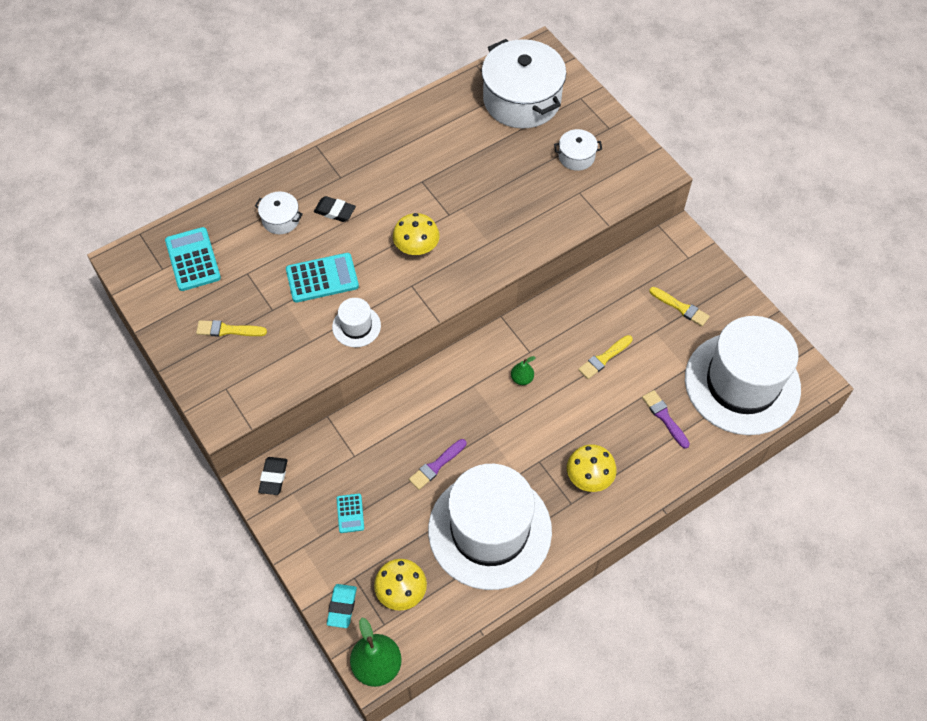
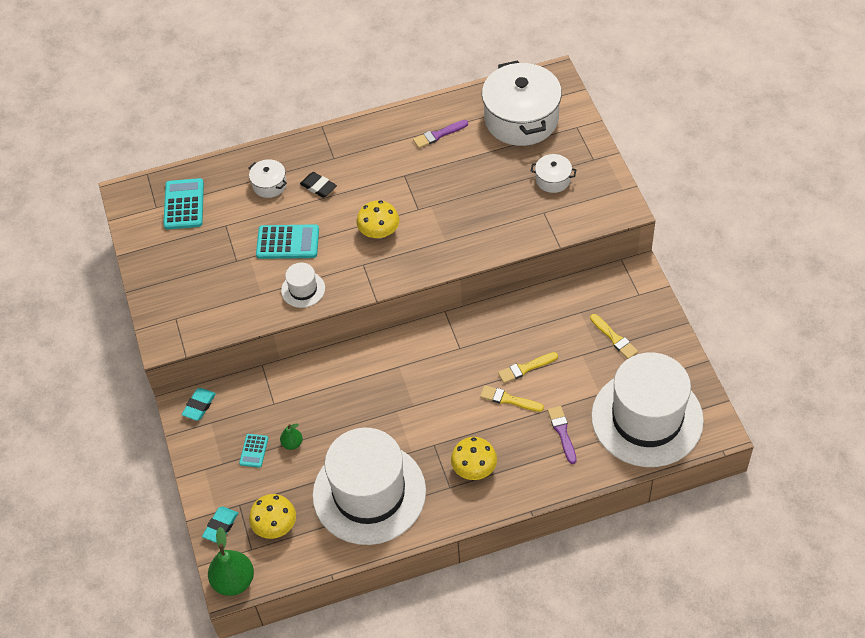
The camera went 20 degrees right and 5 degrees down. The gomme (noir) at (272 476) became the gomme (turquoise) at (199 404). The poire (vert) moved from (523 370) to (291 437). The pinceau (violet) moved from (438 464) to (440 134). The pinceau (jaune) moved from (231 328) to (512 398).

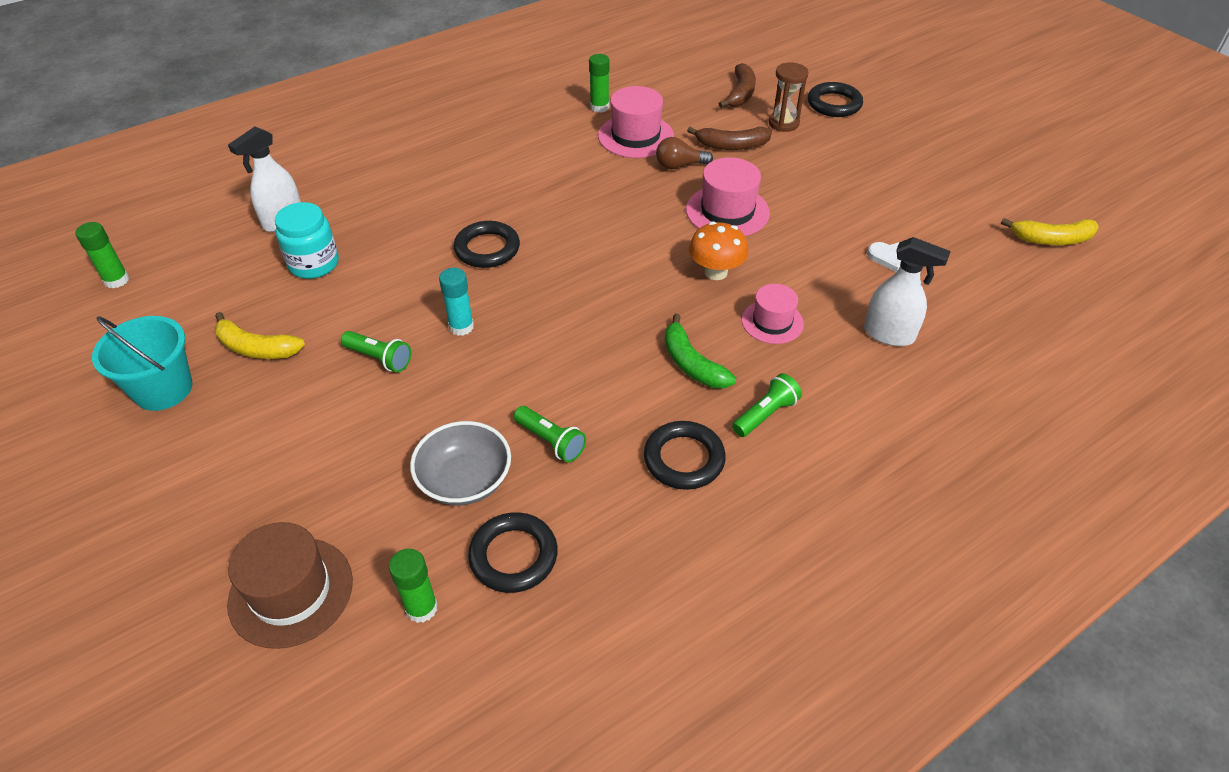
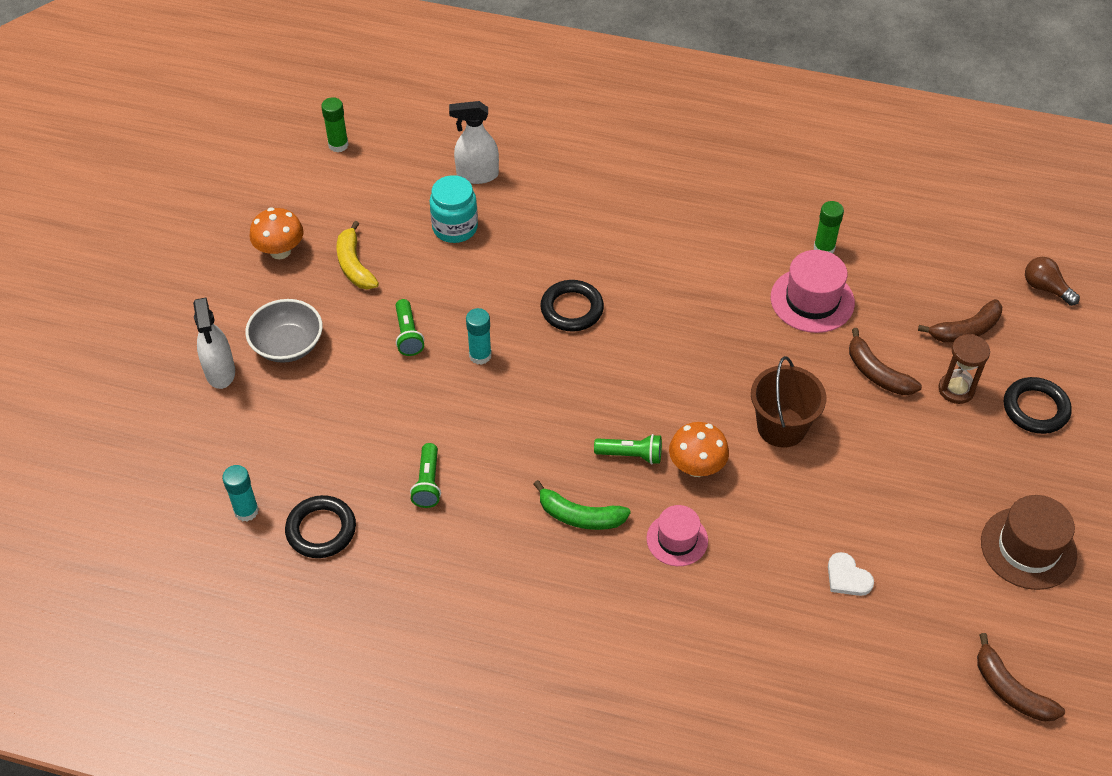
The camera went 50 degrees right and 5 degrees up. The vaporisateur (blanc) moved from (907 291) to (214 343). The bâton de colle (vert) at (413 586) became the bâton de colle (turquoise) at (240 493). The bol (gris) moved from (460 463) to (284 331). The seau (turquoise) at (142 363) was replaced by the champignon (orange) at (276 233). The banane (vert) at (700 351) turned 90 degrees counterclockwise. The lampe de poche (vert) moved from (767 405) to (628 449). The chapeau (rose) at (728 196) was replaced by the seau (marron) at (788 402). The banane (jaune) at (1050 231) became the banane (marron) at (1021 677). The chapeau (marron) moved from (290 585) to (1029 542). The ampoule (marron) moved from (684 153) to (1052 281). The anneau (noir) at (685 455) disappeared.

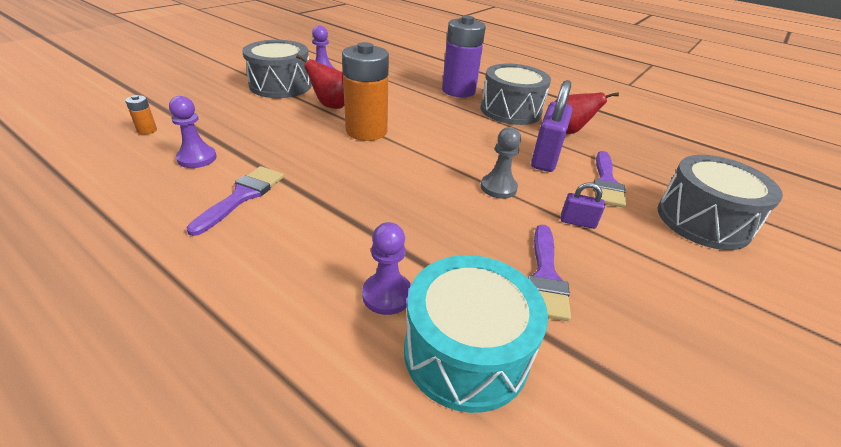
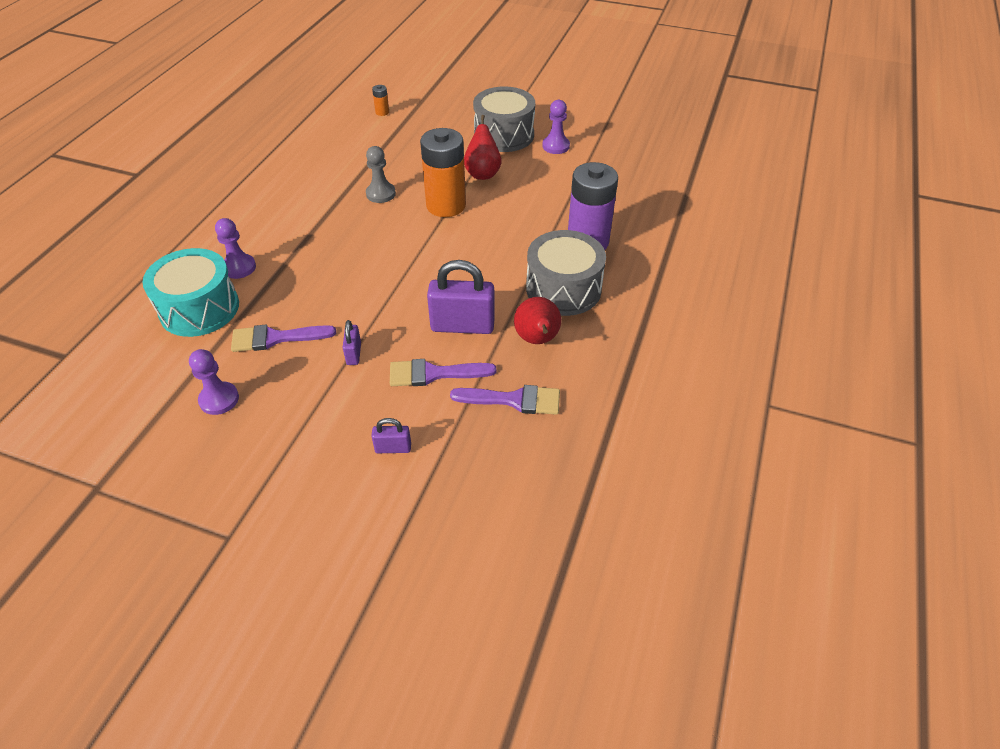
The camera went 75 degrees right and 10 degrees up. The pion (violet) moved from (192 132) to (214 382). The pion (gris) moved from (501 163) to (381 174). The tambour (gris) at (720 202) was replaced by the cadenas (violet) at (391 435). The pinceau (violet) moved from (235 201) to (505 400).

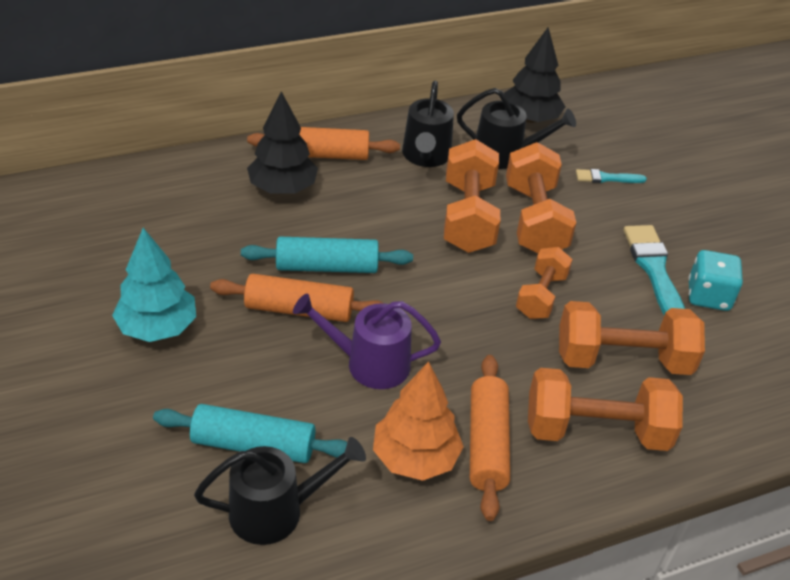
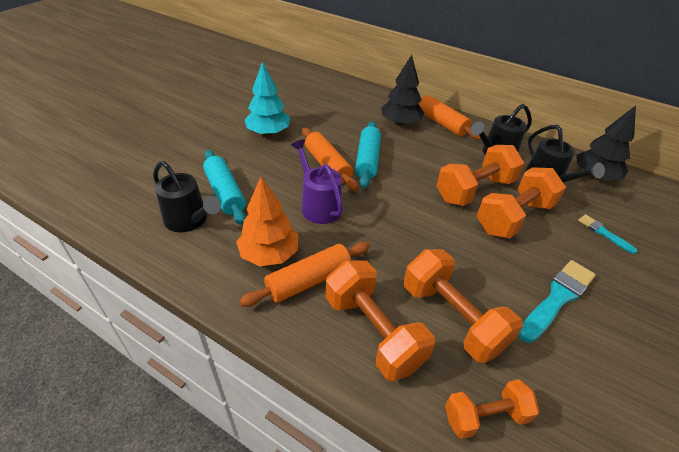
The camera went 55 degrees right and 0 degrees up. The rouleau à pâtisserie (turquoise) at (327 255) turned 45 degrees clockwise. The haltère (orange) moved from (544 283) to (492 409). The dé (turquoise) at (715 280) disappeared.

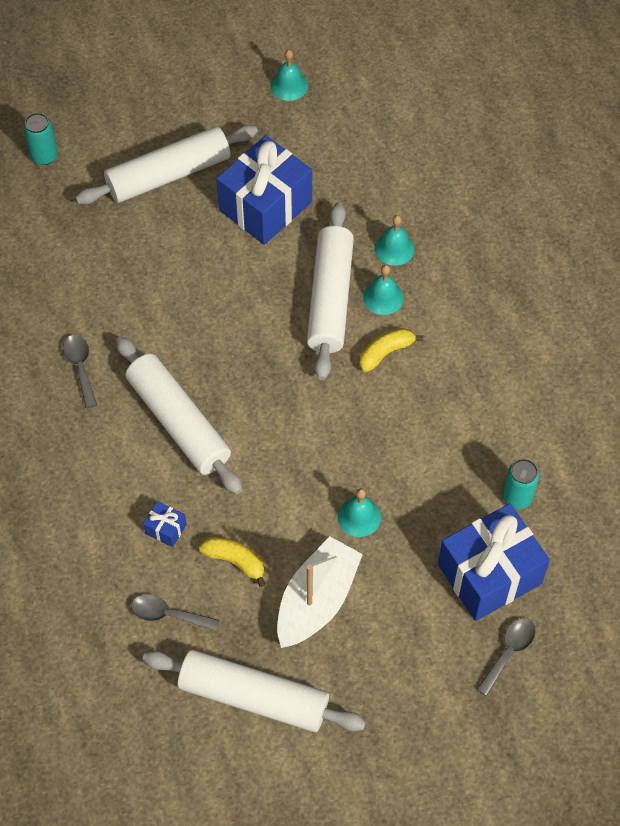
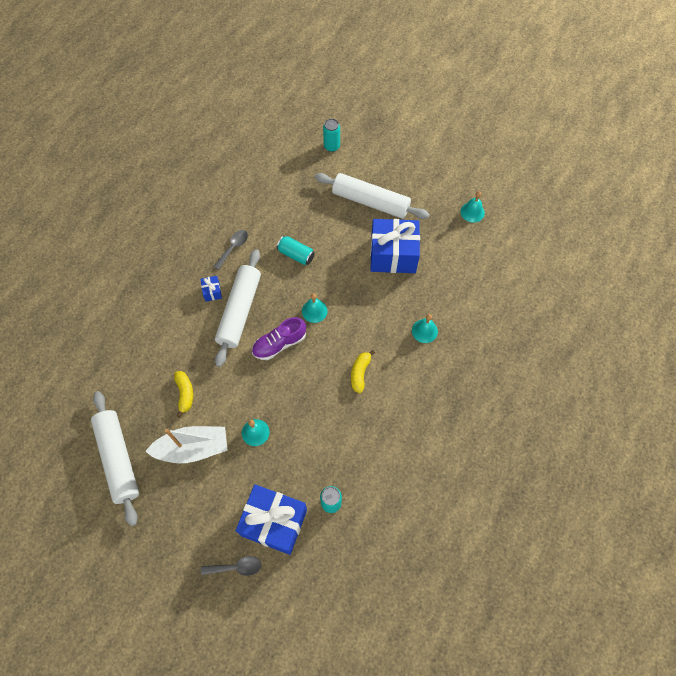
The camera went 50 degrees right and 5 degrees up. The cadeau (bleu) moved from (165 524) to (211 289). The chaussure (violet) at (279 338) appeared. The canette (turquoise) at (296 250) appeared. The cloche (turquoise) moved from (383 290) to (315 308). The banane (jaune) at (391 350) turned 90 degrees counterclockwise. The cuillère (gris) at (175 612) disappeared. The rouleau à pâtisserie (blanc) at (330 291) disappeared.

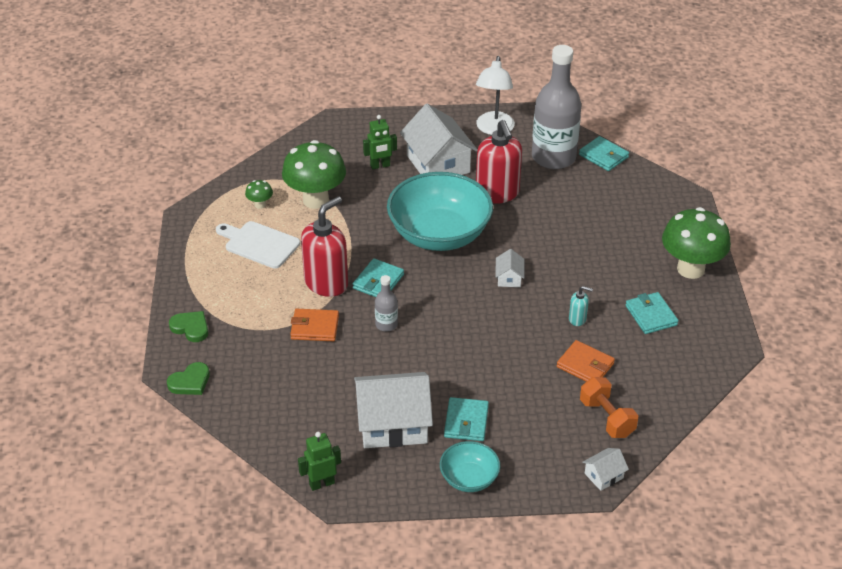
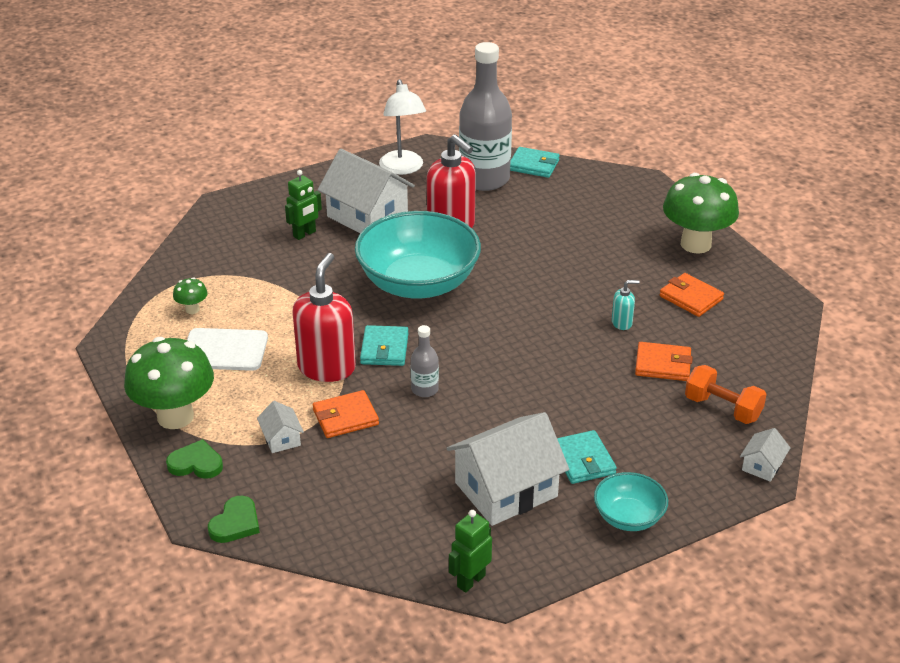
The camera went 25 degrees left and 5 degrees down. The champignon (vert) moved from (314 174) to (169 383). The maison (blanc) moved from (509 268) to (280 427). The portefeuille (turquoise) at (652 313) became the portefeuille (orange) at (691 295).

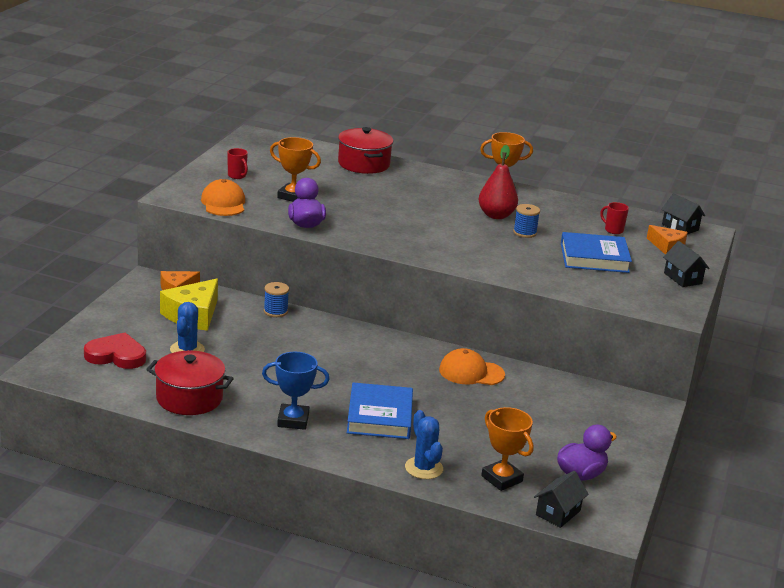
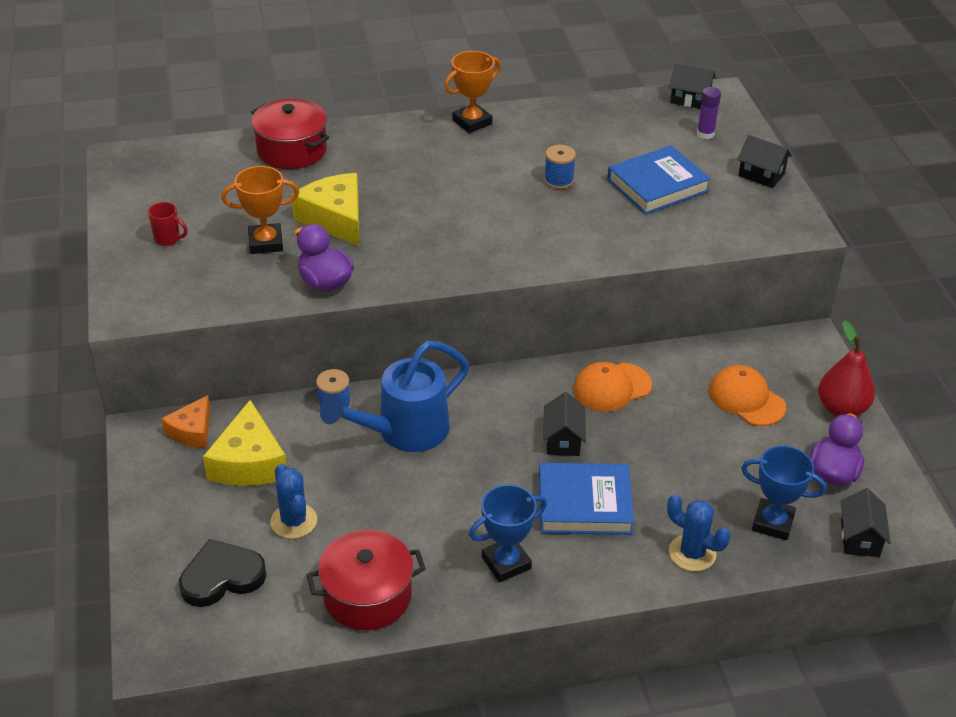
The camera went 30 degrees left and 15 degrees up. The cœur (rouge) at (115 351) became the cœur (noir) at (223 573). The fromage (jaune) at (325 209) appeared. The arrosoir (bleu) at (394 396) appeared. The livre (bleu) at (380 410) turned 60 degrees counterclockwise. The maison (noir) at (564 424) appeared. The fromage (orange) at (667 239) was replaced by the bâton de colle (violet) at (709 113). The casquette (orange) moved from (223 197) to (747 395). The trophée (orange) at (507 449) became the trophée (bleu) at (784 493). The poire (rouge) moved from (498 182) to (846 368). The tasse (rouge) at (614 218) disappeared.

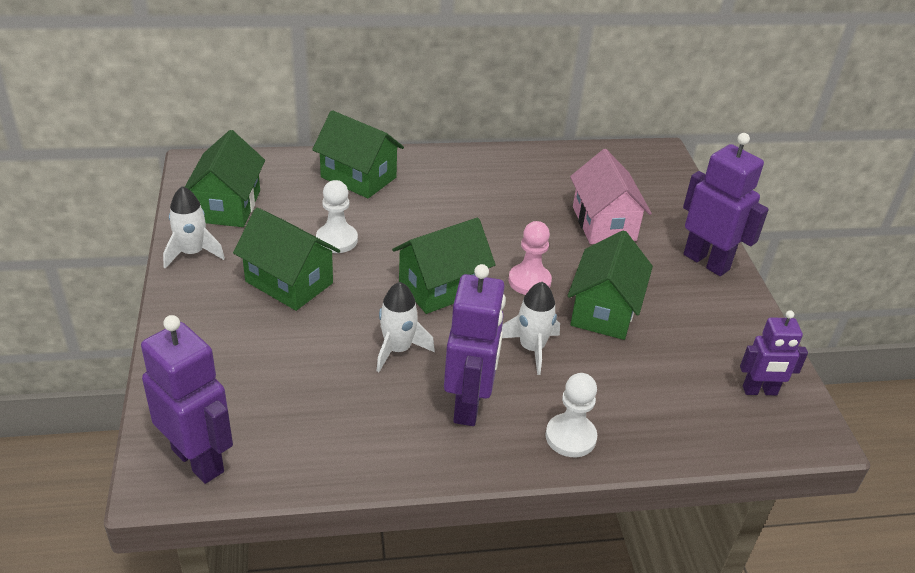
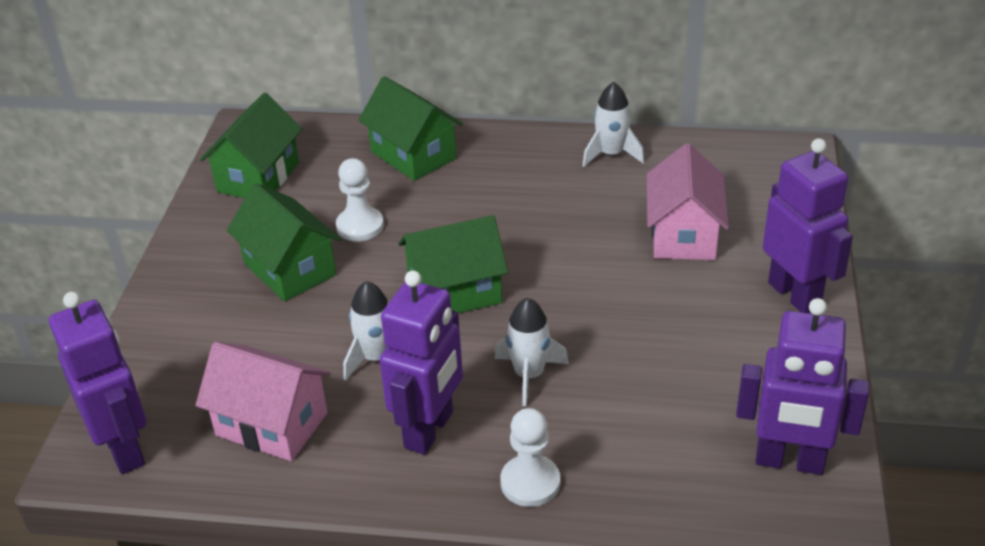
The camera went 20 degrees right and 0 degrees up. The maison (rose) at (263 401) appeared. The fusée (blanc) moved from (194 227) to (613 124). The robot (violet) at (774 352) changed to 1.61 times the size. The pion (rose) at (530 258) disappeared. The maison (vert) at (610 285) disappeared.

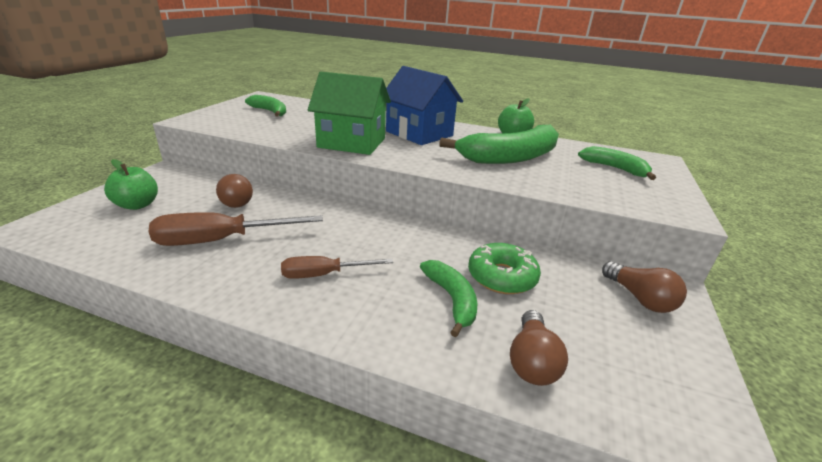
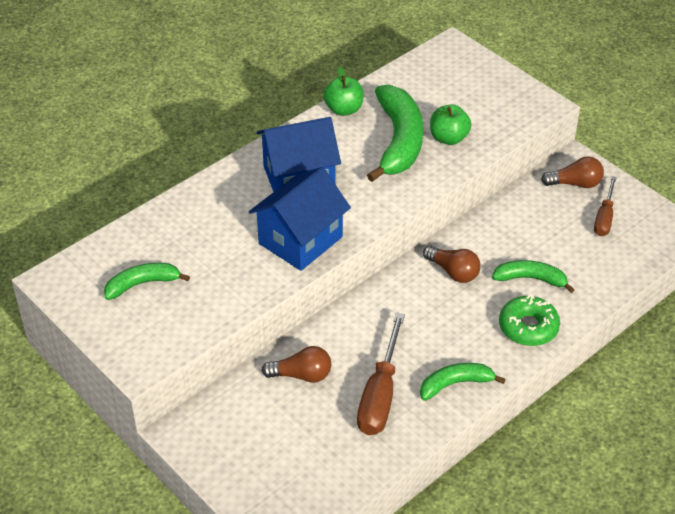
The camera went 60 degrees left and 15 degrees up. The maison (vert) at (349 113) became the maison (bleu) at (300 219). The banane (vert) moved from (617 163) to (463 382). The ampoule (marron) moved from (539 348) to (452 264). The pomme (vert) moved from (131 184) to (450 124). The beignet (vert) moved from (504 268) to (529 320). The tournevis (marron) moved from (337 267) to (605 206).

